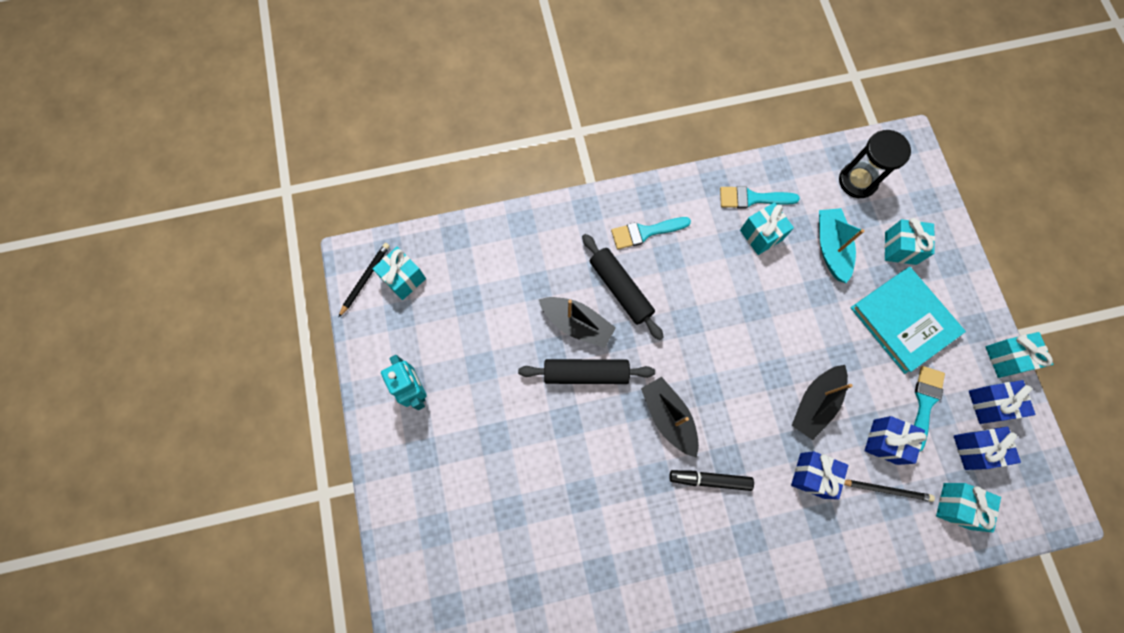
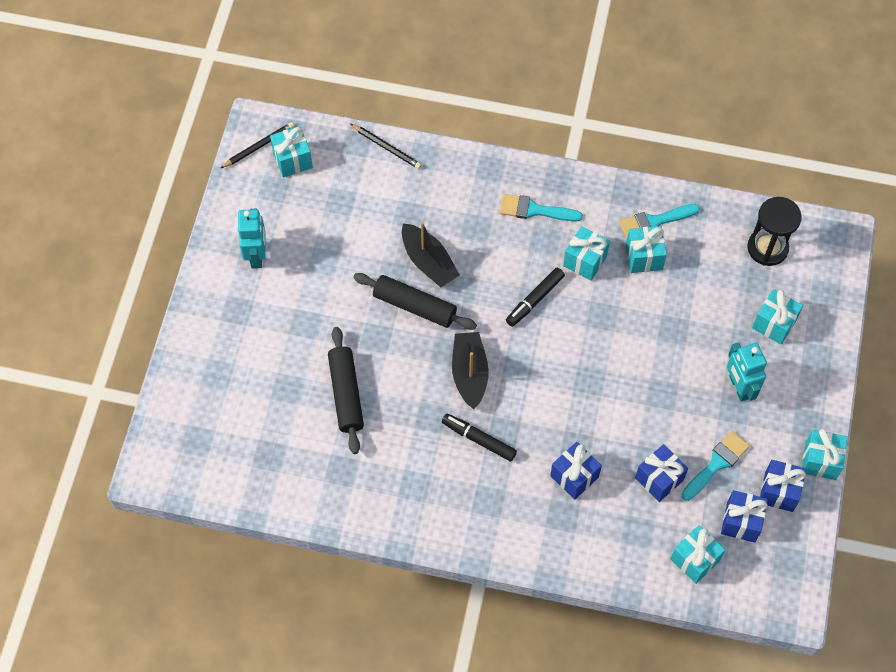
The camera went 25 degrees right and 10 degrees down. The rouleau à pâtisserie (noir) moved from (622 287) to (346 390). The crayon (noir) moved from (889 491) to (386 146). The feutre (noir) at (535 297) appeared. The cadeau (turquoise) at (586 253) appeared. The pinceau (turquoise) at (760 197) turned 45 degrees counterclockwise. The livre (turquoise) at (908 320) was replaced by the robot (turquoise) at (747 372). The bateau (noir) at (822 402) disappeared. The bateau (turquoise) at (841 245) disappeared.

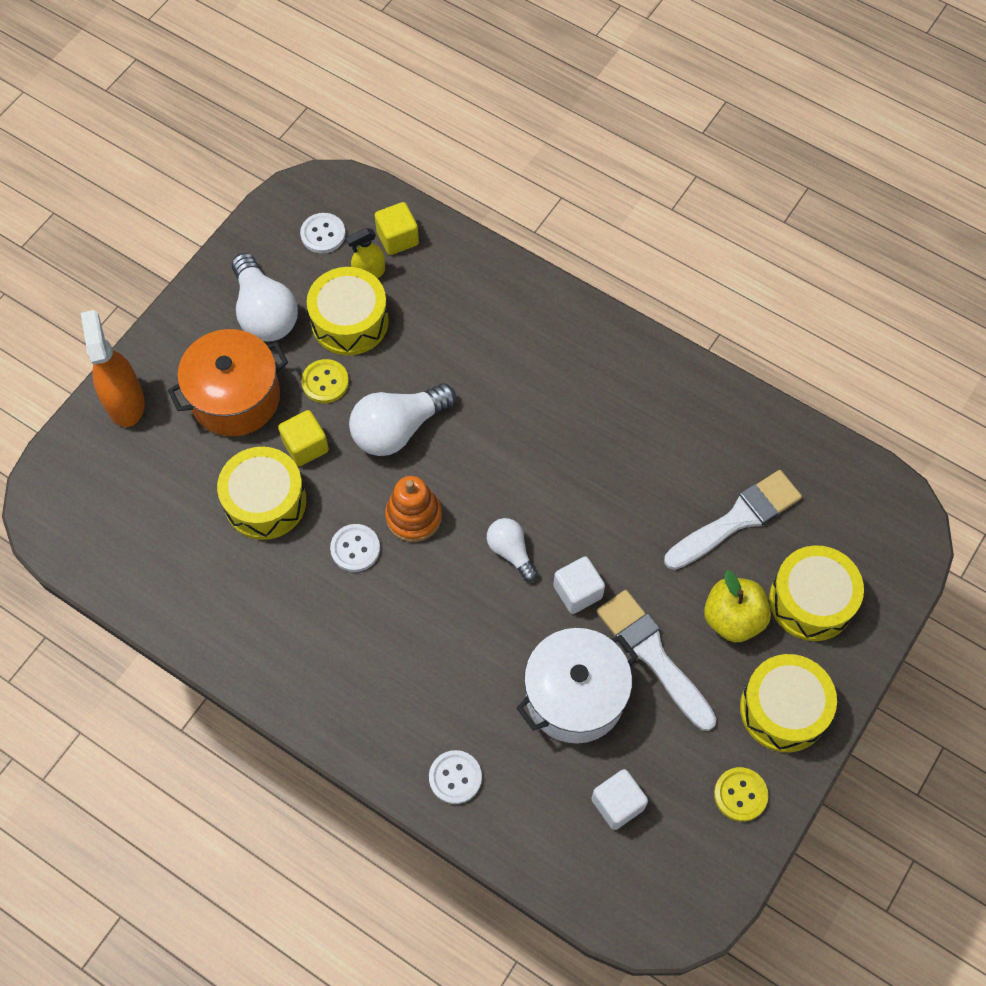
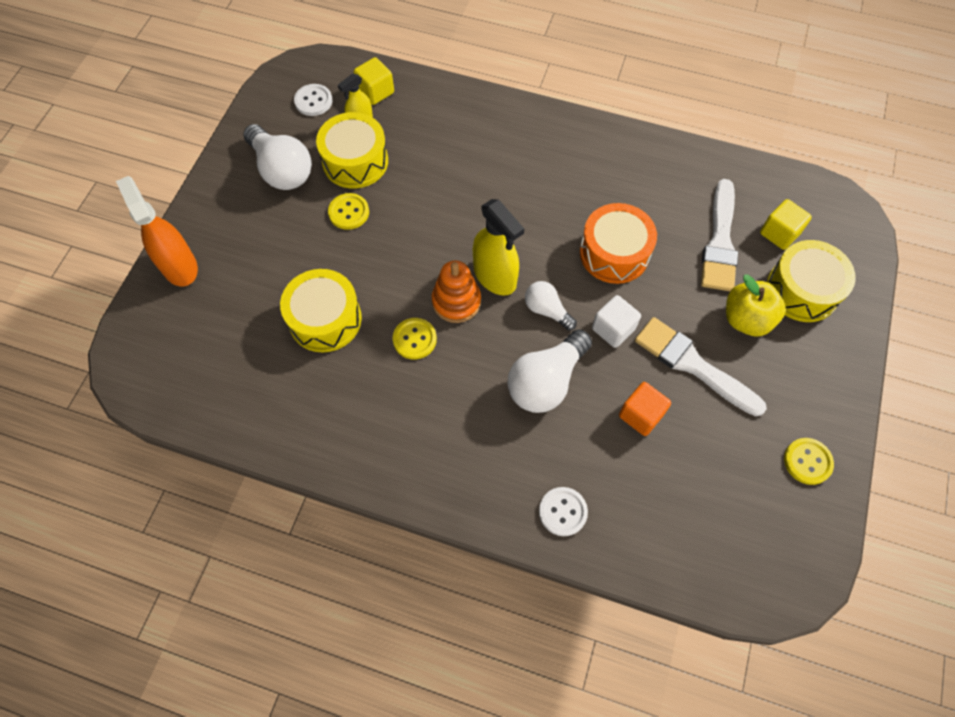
The camera went 15 degrees left and 0 degrees up. The bouton (blanc) at (355 548) became the bouton (jaune) at (415 338). The vaporisateur (jaune) at (498 247) appeared. The ampoule (blanc) moved from (402 419) to (549 371). The tambour (orange) at (618 243) appeared. The marmite (blanc) at (577 686) was replaced by the cube (orange) at (645 409). The pinceau (blanc) at (733 520) turned 150 degrees clockwise. The cube (jaune) moved from (303 438) to (786 224). The marmite (orange) at (228 382) disappeared. The cube (blanc) at (619 799) disappeared. The tambour (jaune) at (788 703) disappeared.

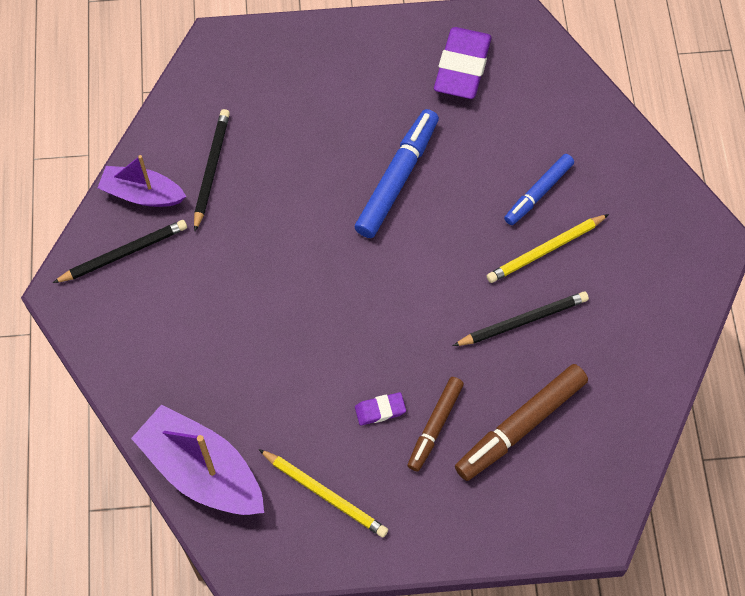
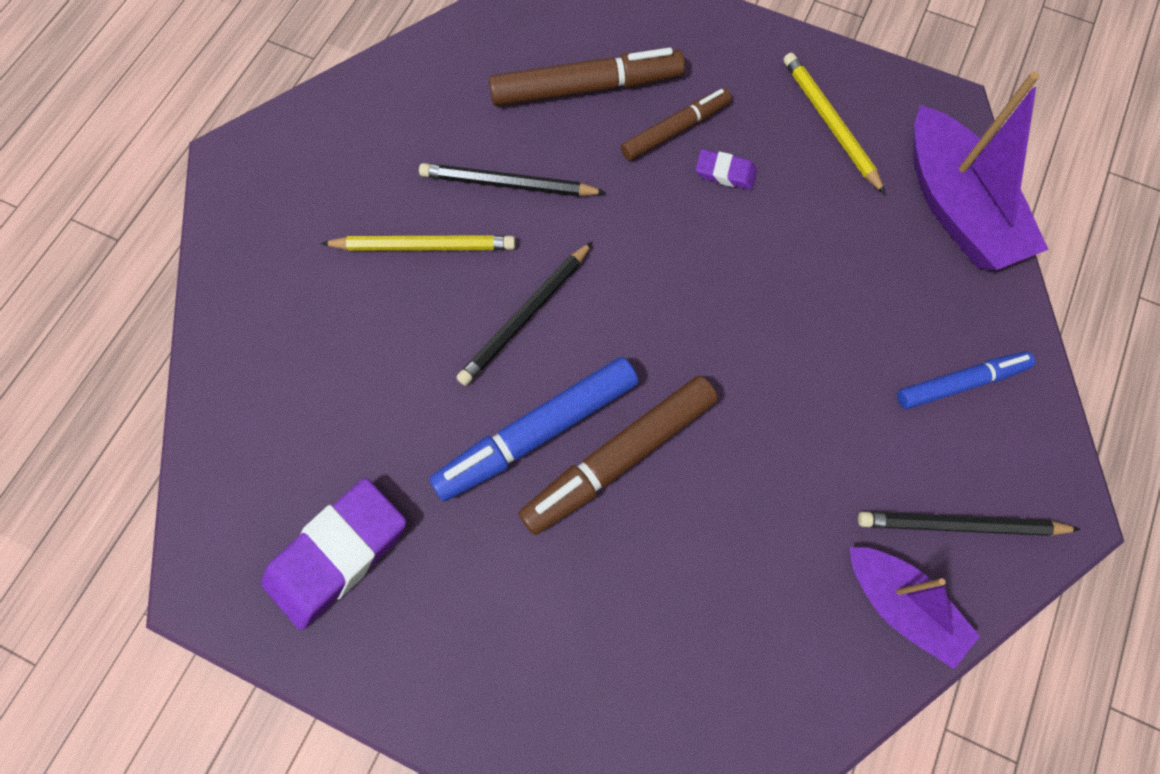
The camera went 150 degrees left and 5 degrees up. The crayon (noir) moved from (212 170) to (524 314). The feutre (marron) at (618 455) appeared. The feutre (bleu) moved from (539 189) to (966 380).

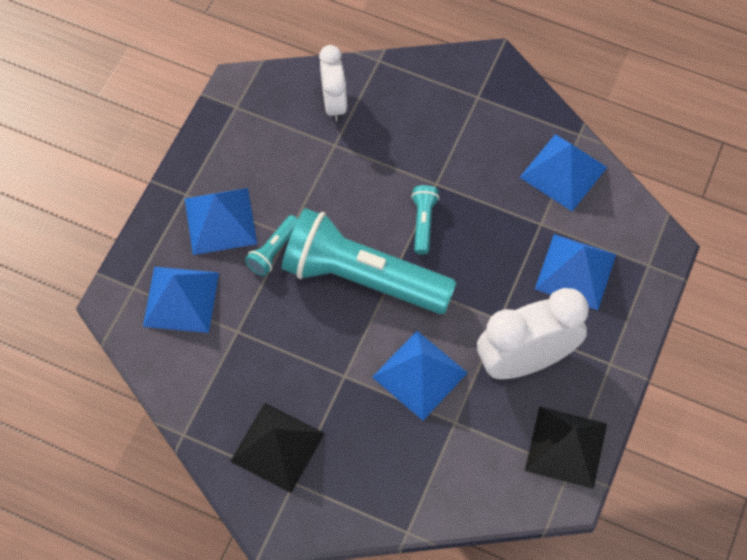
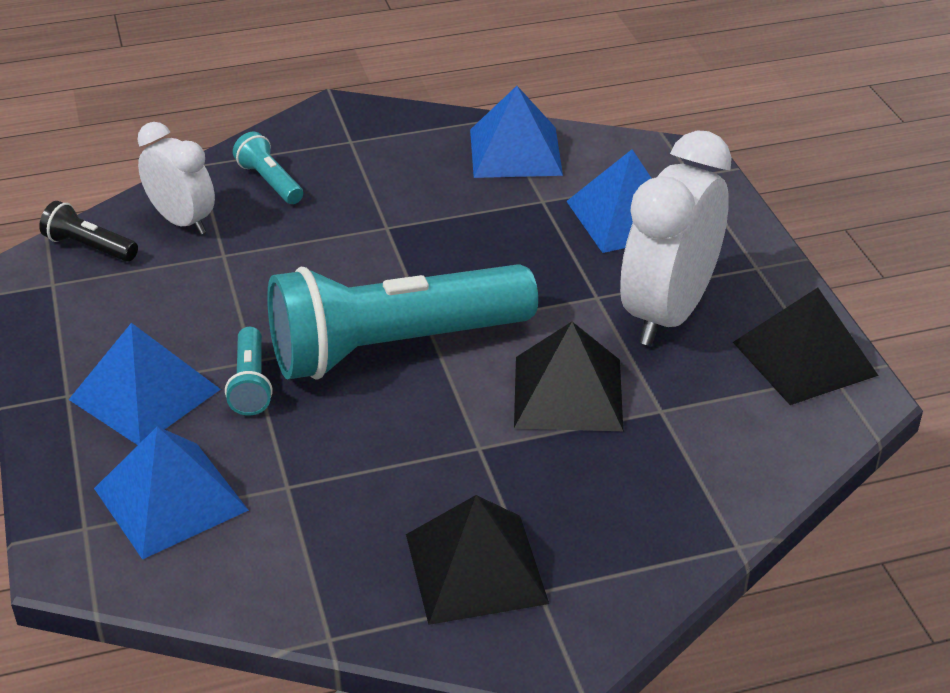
The camera went 40 degrees left and 25 degrees down. The lampe de poche (noir) at (88 231) appeared. The lampe de poche (turquoise) moved from (425 219) to (268 168). The pyramide (bleu) at (420 375) became the pyramide (noir) at (568 376).

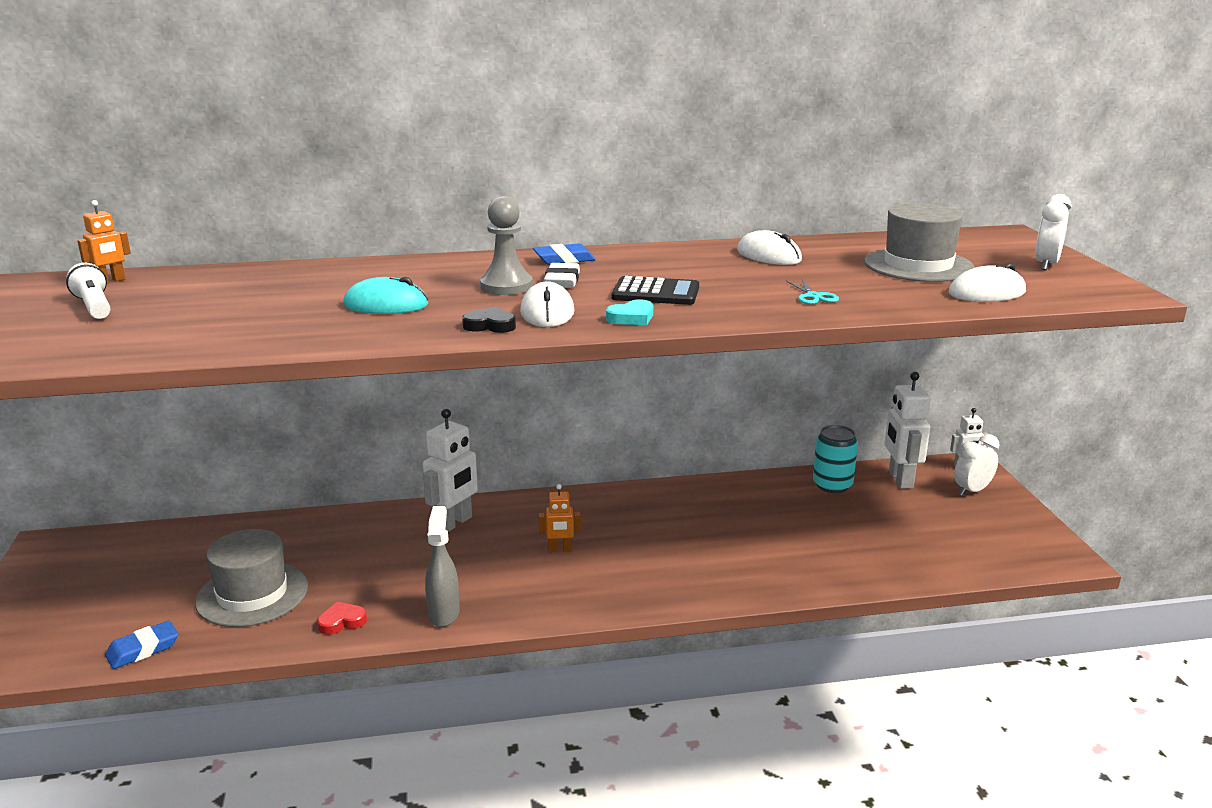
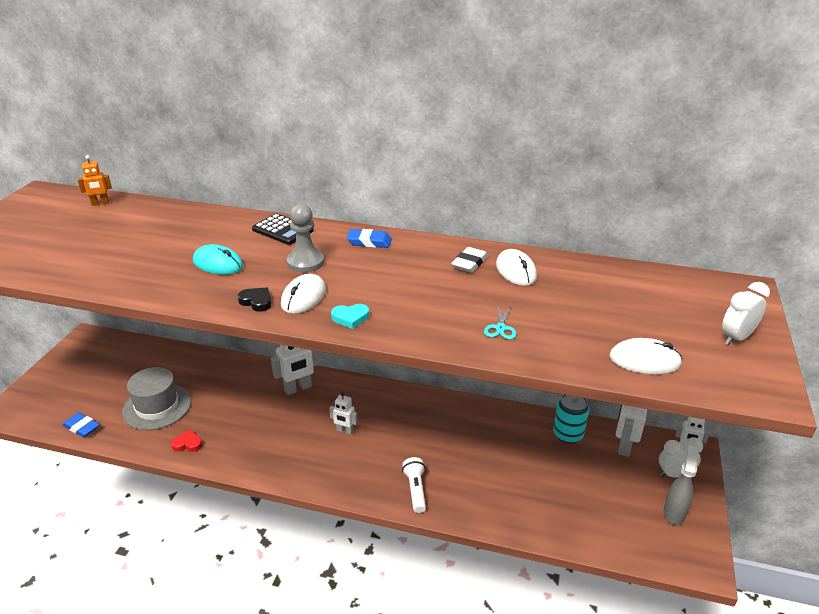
The camera went 25 degrees right and 10 degrees up. The gomme (bleu) at (142 645) turned 45 degrees clockwise. The calculatrice (noir) moved from (655 290) to (283 229). The robot (orange) at (559 518) became the robot (blanc) at (343 413). The lampe de poche (blanc) moved from (88 291) to (414 485). The gomme (blanc) moved from (562 275) to (469 260). The vaporisateur (gris) moved from (442 566) to (681 485). The chapeau (gris) at (919 242) disappeared.

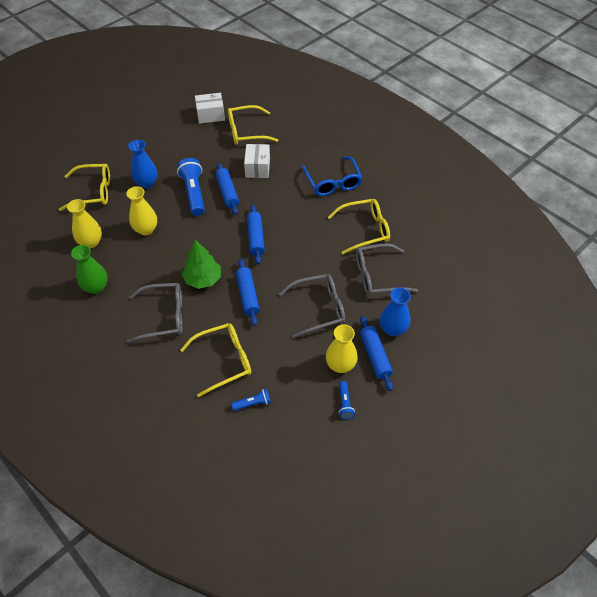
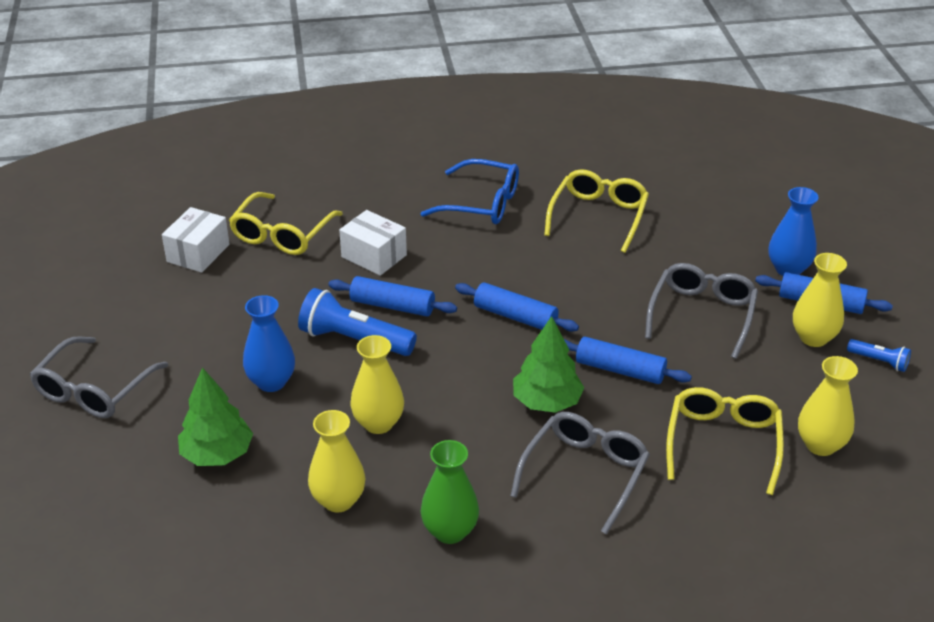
The camera went 55 degrees left and 15 degrees down. The lunettes (gris) moved from (387 269) to (99 377). The lunettes (jaune) at (84 187) was replaced by the arbre (vert) at (215 416). The lampe de poche (bleu) at (251 400) was replaced by the vase (jaune) at (828 406).

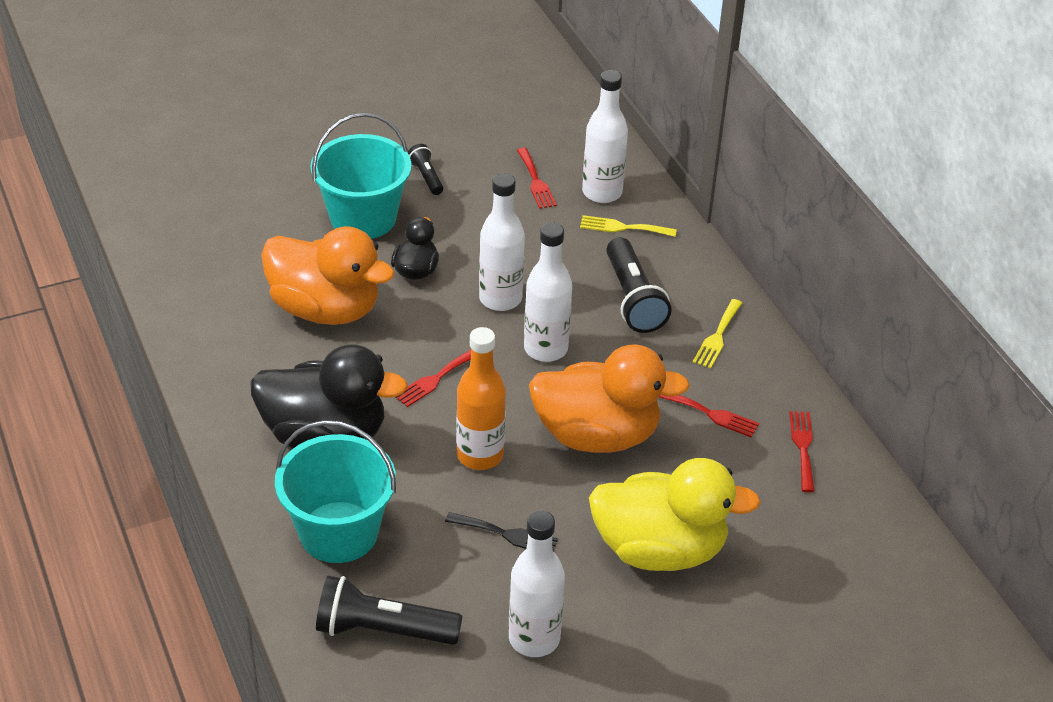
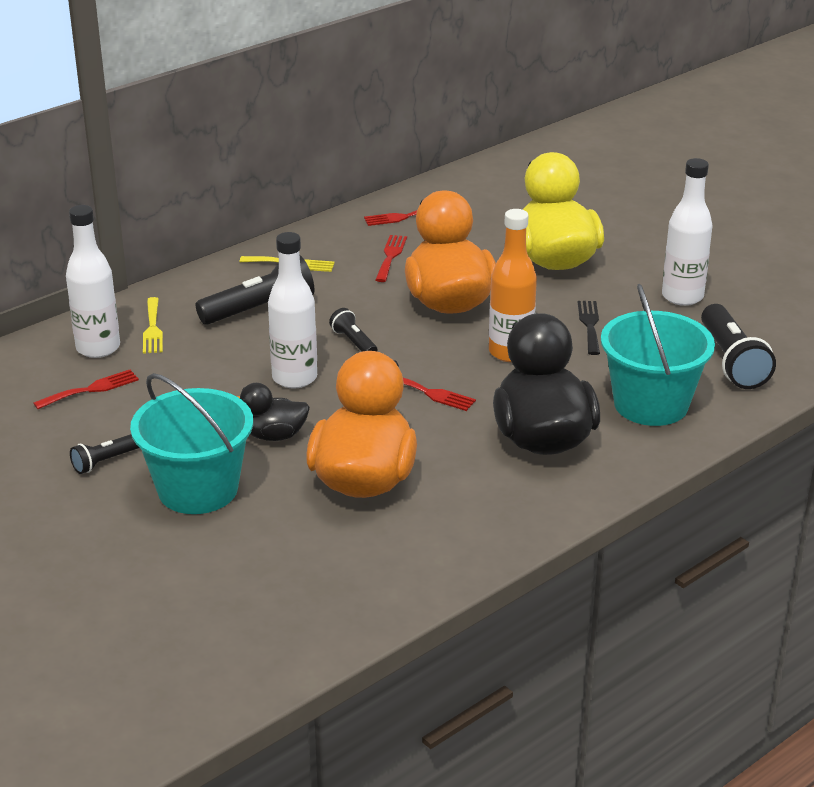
The camera went 105 degrees left and 10 degrees down. The bouteille (blanc) at (548 292) was replaced by the lampe de poche (noir) at (353 330).

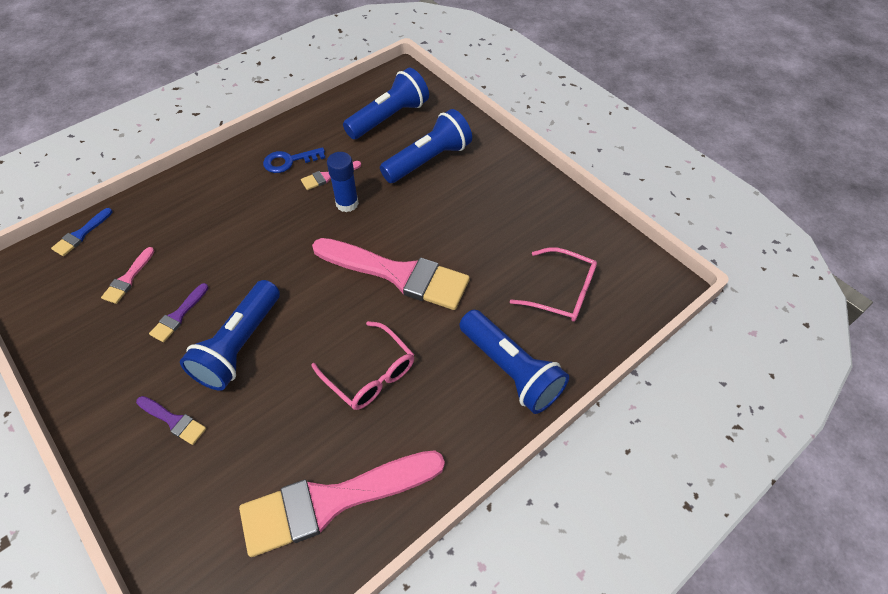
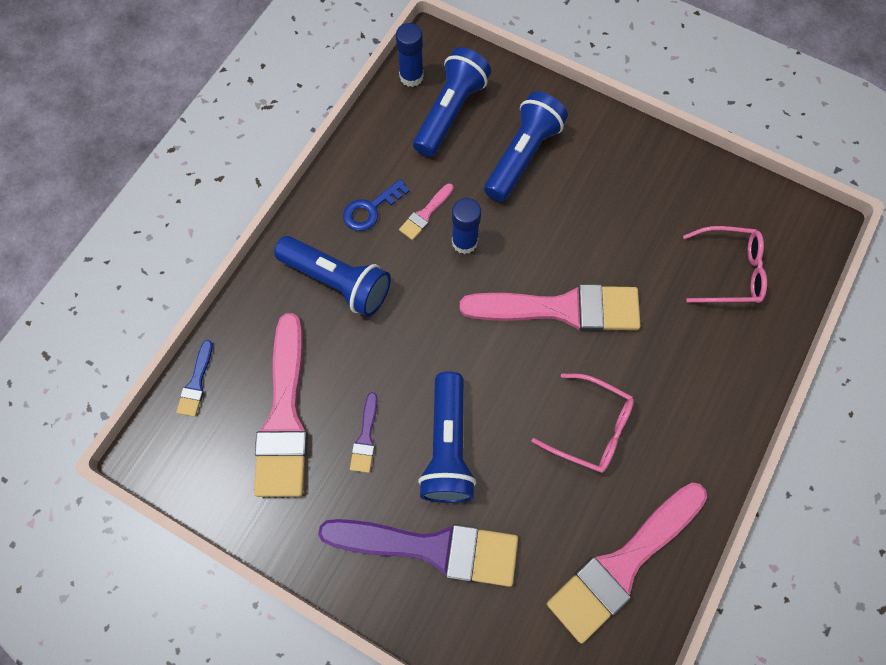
The camera went 20 degrees left and 15 degrees up. The pinceau (rose) at (127 275) changed to 2.34 times the size. The lampe de poche (bleu) moved from (514 362) to (332 276). The pinceau (violet) at (171 420) changed to 2.34 times the size. The bâton de colle (bleu) at (410 55) appeared.

